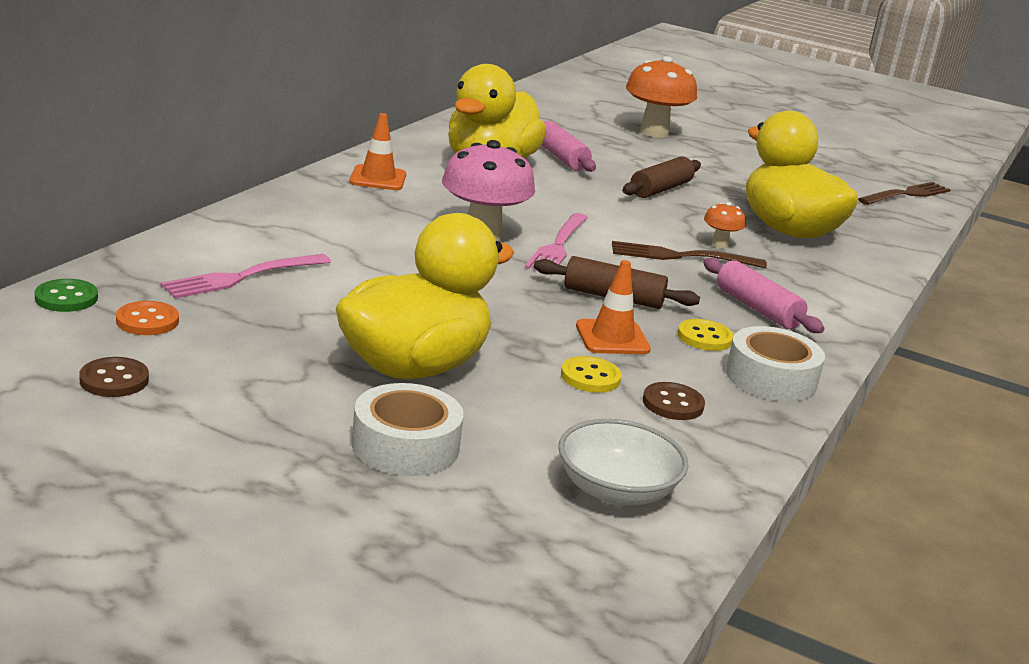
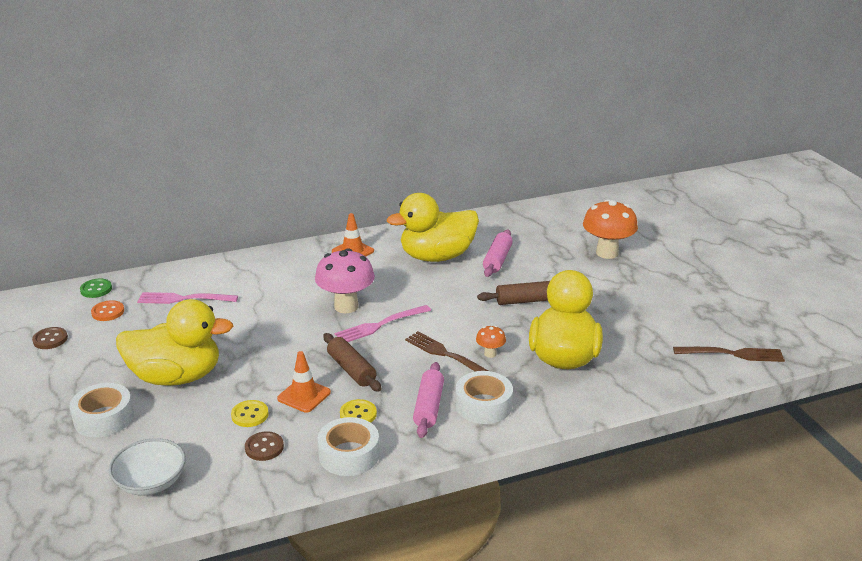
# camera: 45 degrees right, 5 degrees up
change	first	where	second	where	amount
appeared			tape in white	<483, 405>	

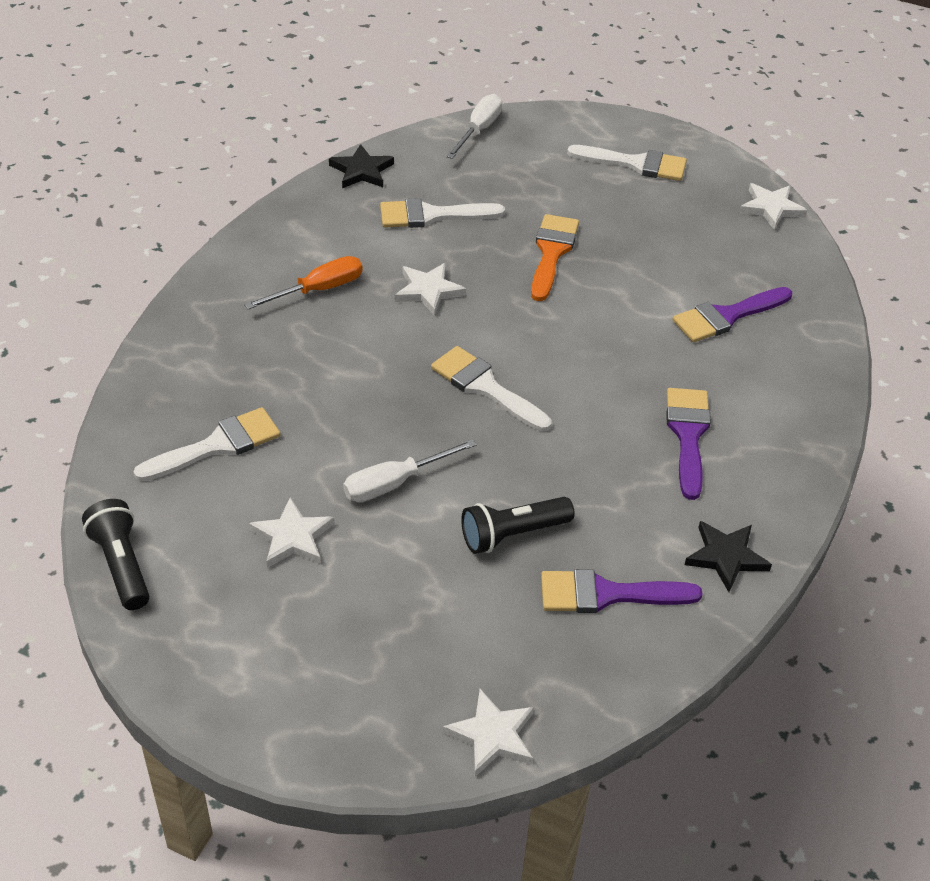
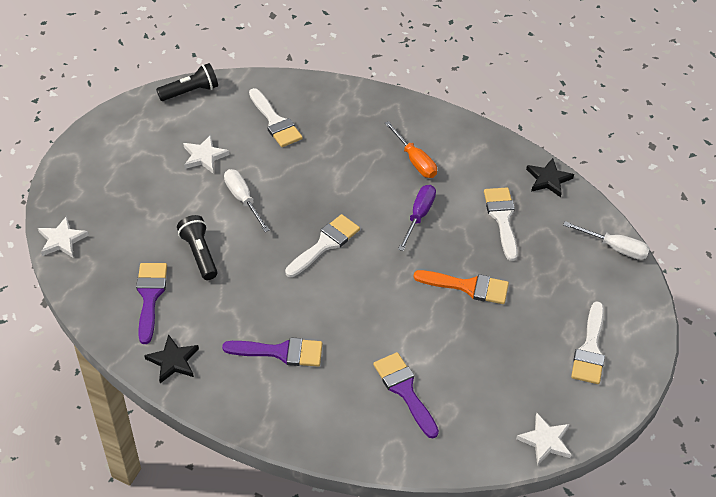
# camera: 90 degrees right, 5 degrees up
change	first	where	second	where	amount
exchanged	star in white	<428, 291>	screwdriver in purple	<418, 216>	

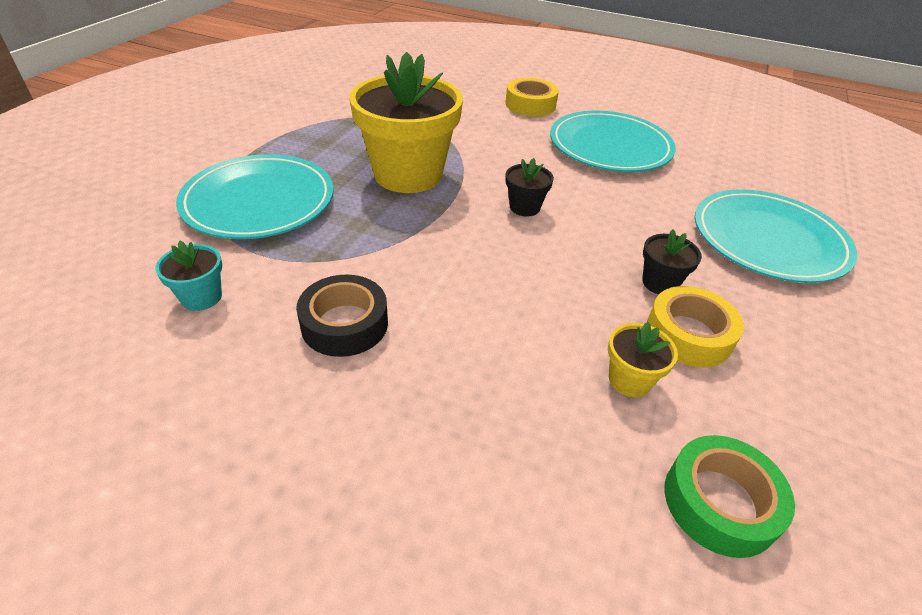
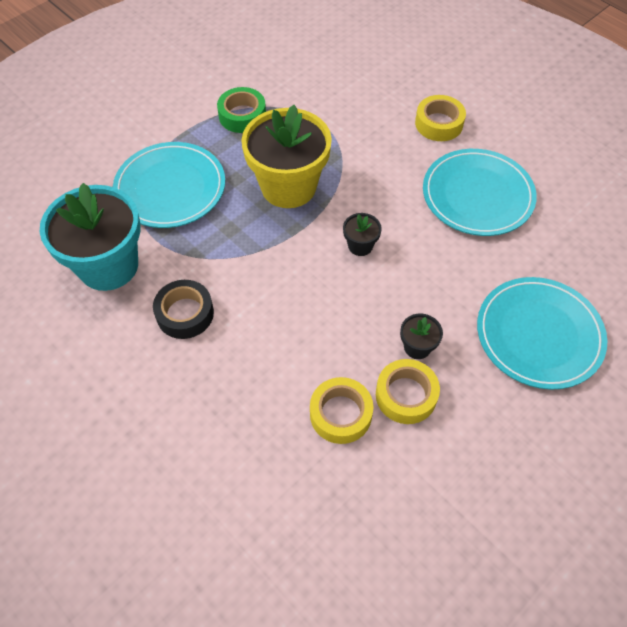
# camera: 25 degrees right, 15 degrees up
change	first	where	second	where	amount
size	flower pot in turquoise	<201, 297>		<108, 266>	x2.35
exchanged	flower pot in yellow	<629, 380>	tape in yellow	<340, 414>	
relocated	tape in green	<719, 502>		<242, 115>	

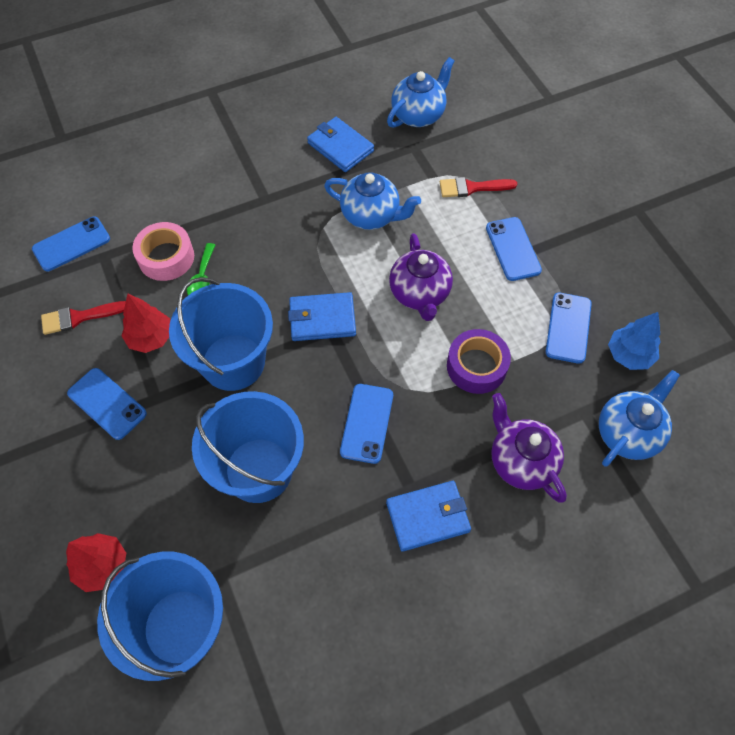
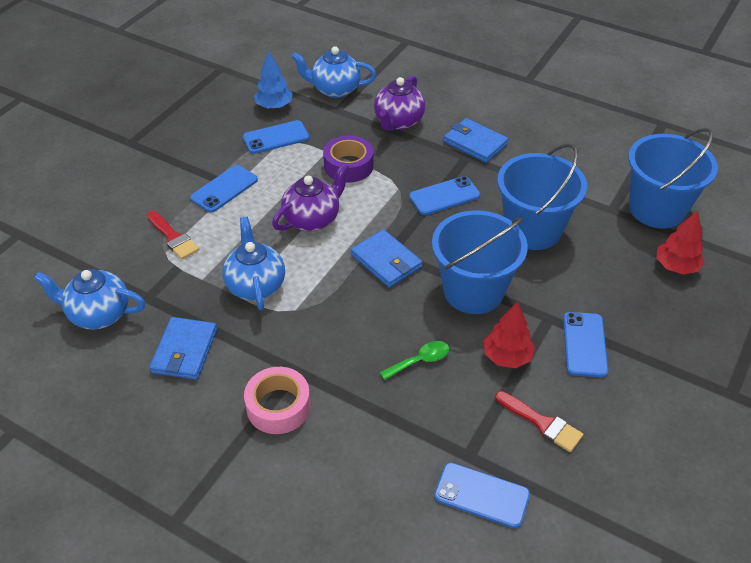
# camera: 125 degrees left, 15 degrees down
change	first	where	second	where	amount
relocated	tape in pink	<166, 257>		<278, 406>	

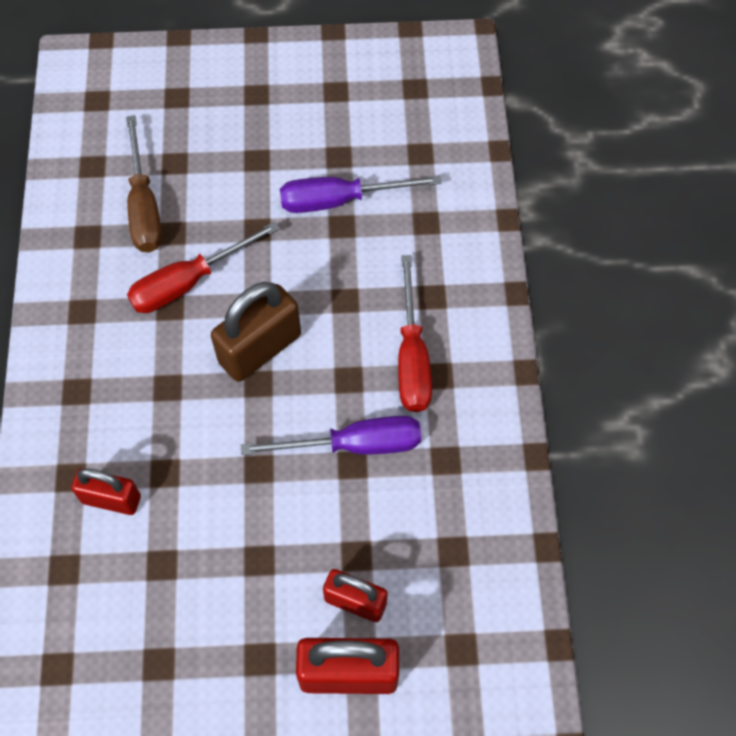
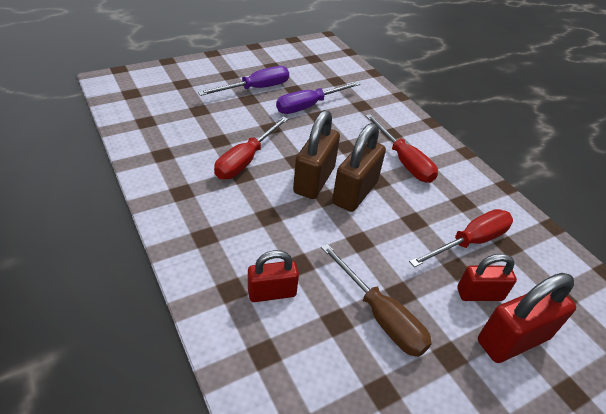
# camera: 30 degrees left, 20 degrees down
change	first	where	second	where	amount
relocated	screwdriver in brown	<144, 206>		<380, 316>	
relocated	screwdriver in purple	<354, 445>		<256, 89>	
appeared			padlock in brown	<355, 193>	
appeared			screwdriver in red	<470, 242>	

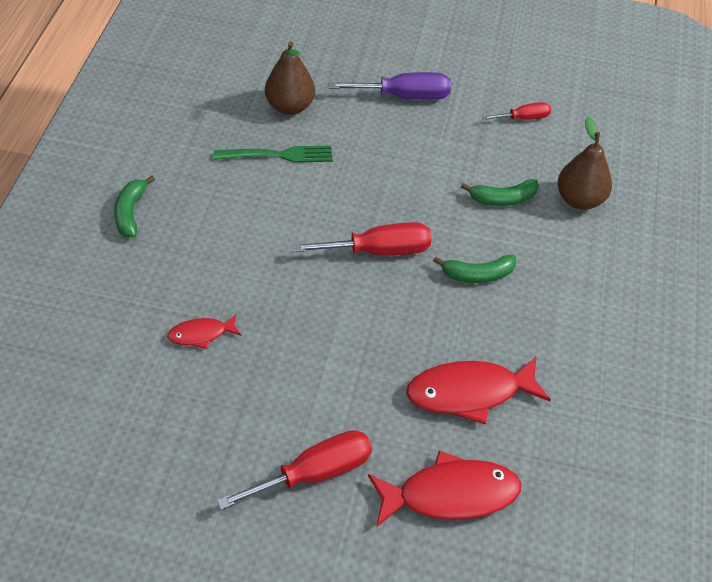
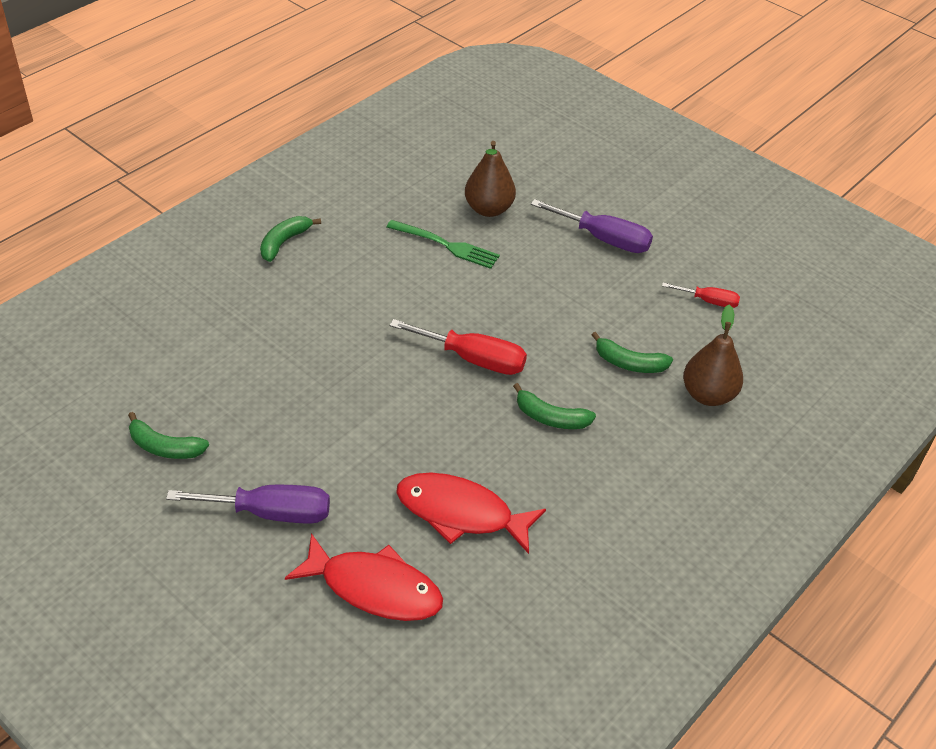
# camera: 30 degrees right, 5 degrees down
change	first	where	second	where	amount
missing	fish in red	<201, 334>			
colour	screwdriver in red	<314, 473>	screwdriver in purple	<270, 513>	
appeared			banana in green	<164, 447>	

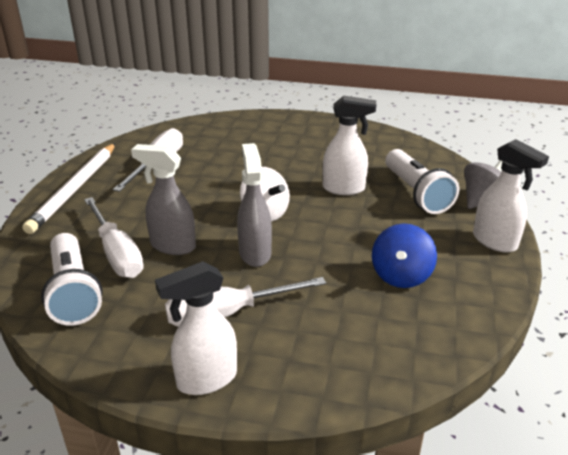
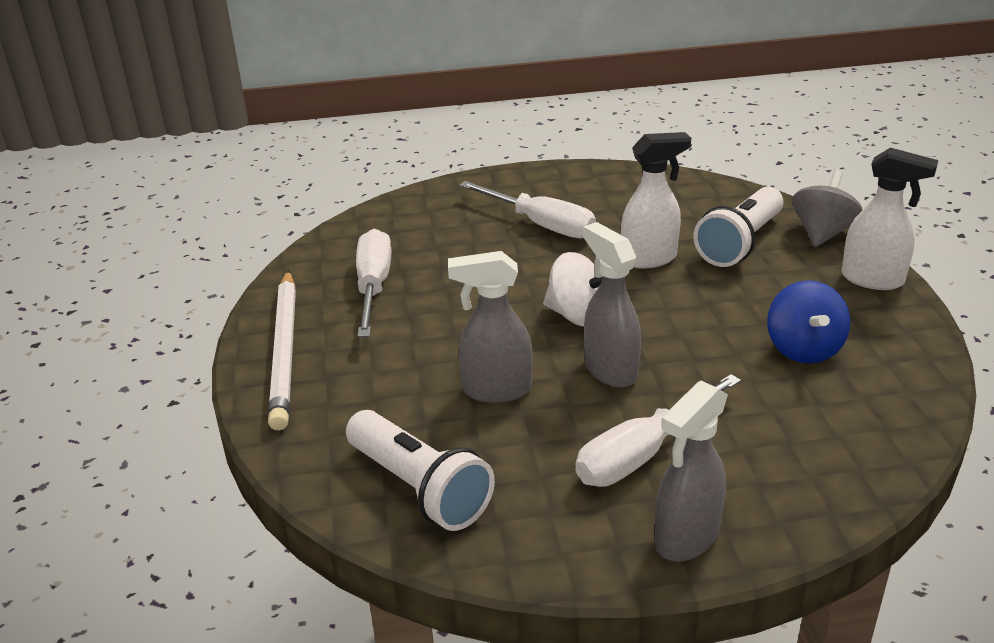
# camera: 20 degrees left, 0 degrees up
change	first	where	second	where	amount
spun	flashlight in white	<416, 193>		<740, 243>	75 degrees clockwise
relocated	screwdriver in white	<117, 253>		<541, 225>	
colour	spray bottle in white	<206, 380>	spray bottle in grey	<686, 538>	

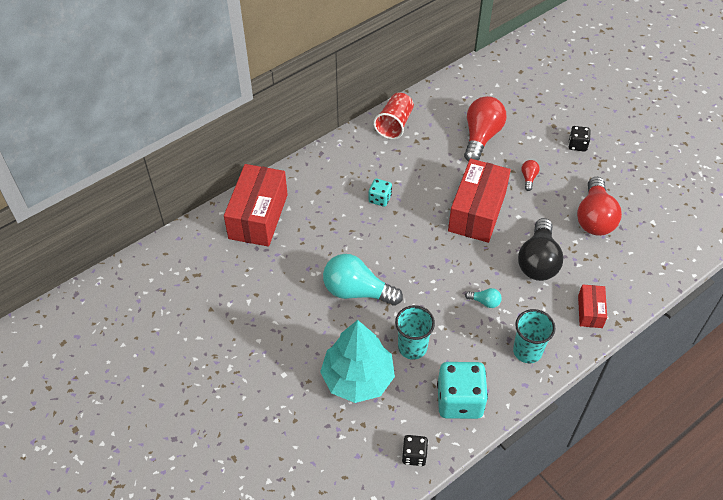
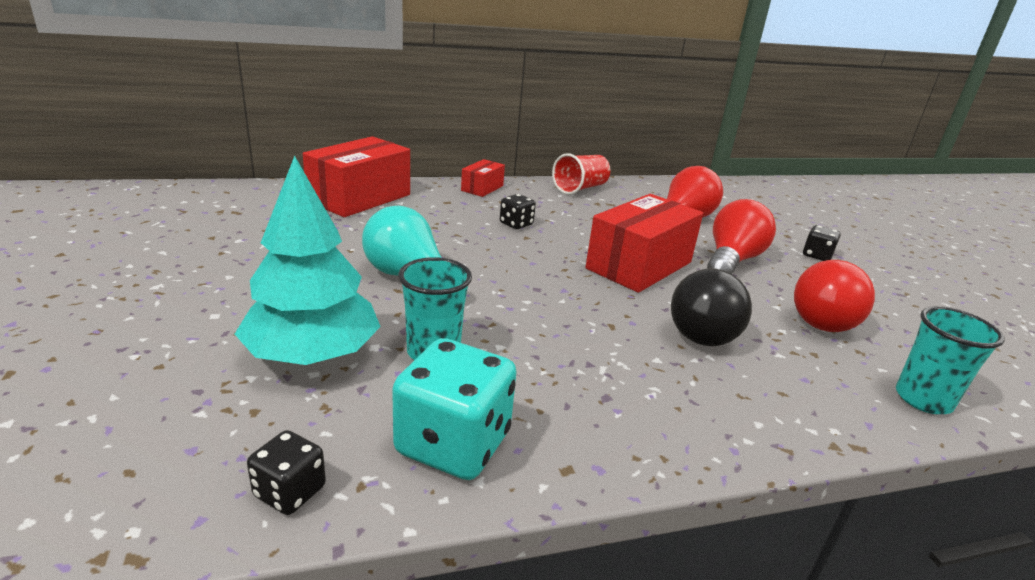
# camera: 20 degrees right, 25 degrees down
change	first	where	second	where	amount
size	light bulb in red	<528, 178>		<732, 261>	x2.27
colour	dice in turquoise	<380, 199>	dice in black	<516, 224>	
relocated	box in red	<590, 311>		<482, 188>	
missing	light bulb in turquoise	<485, 302>			
relocated	cup in turquoise	<527, 351>		<923, 399>	

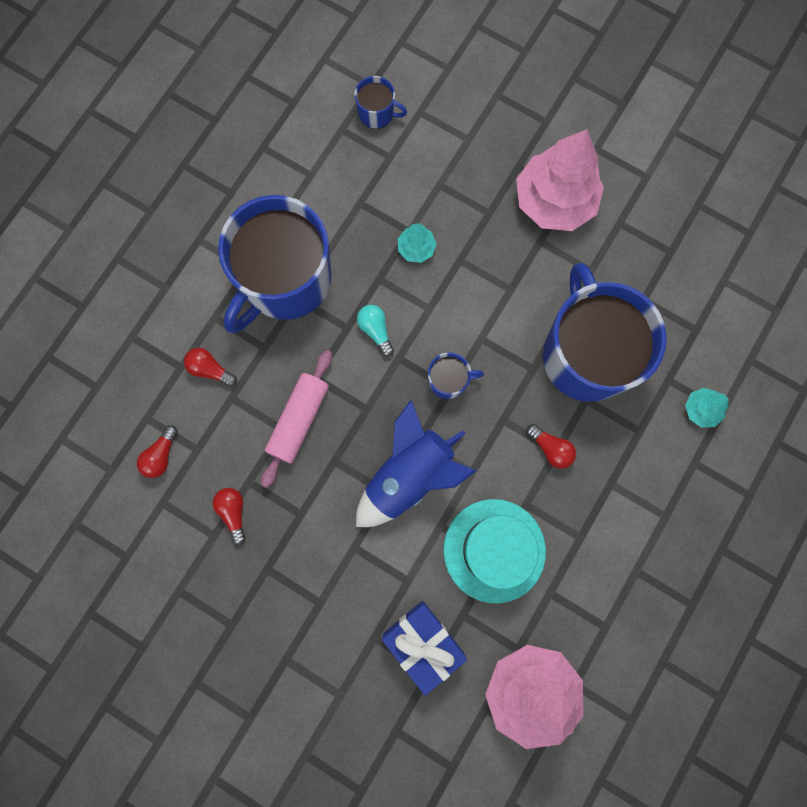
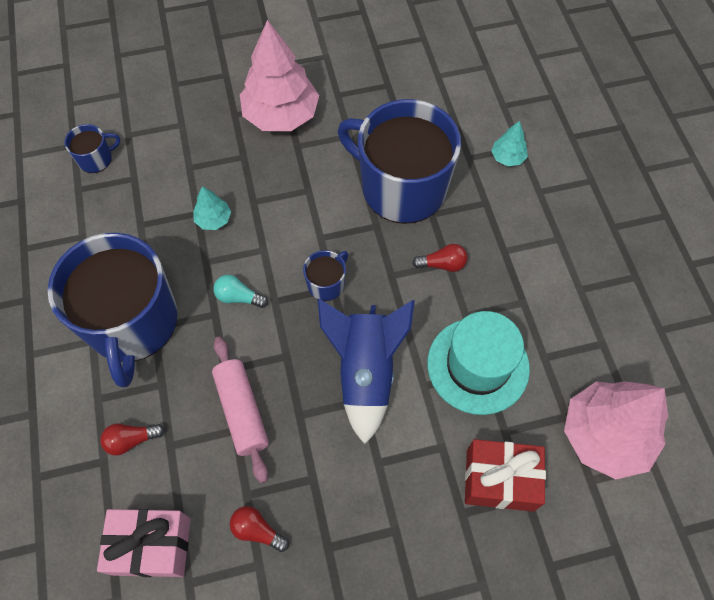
# camera: 45 degrees left, 15 degrees down
change	first	where	second	where	amount
exchanged	light bulb in red	<161, 456>	gift in pink	<152, 546>	
colour	gift in blue	<423, 643>	gift in red	<499, 480>	

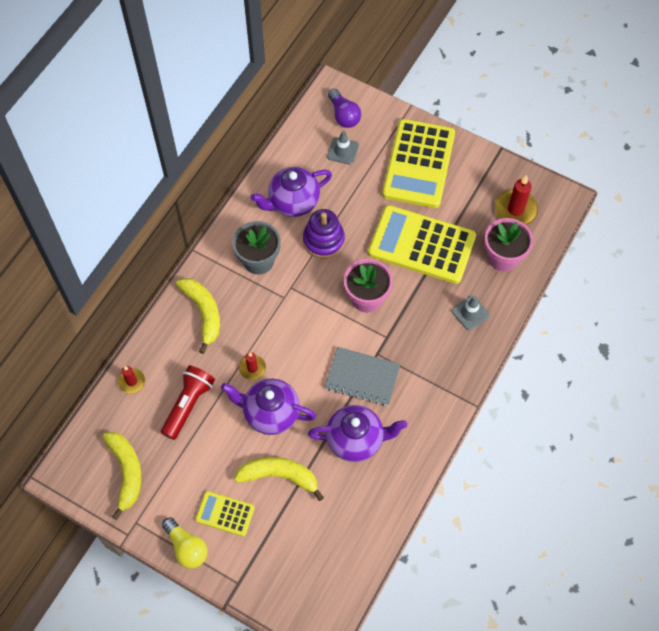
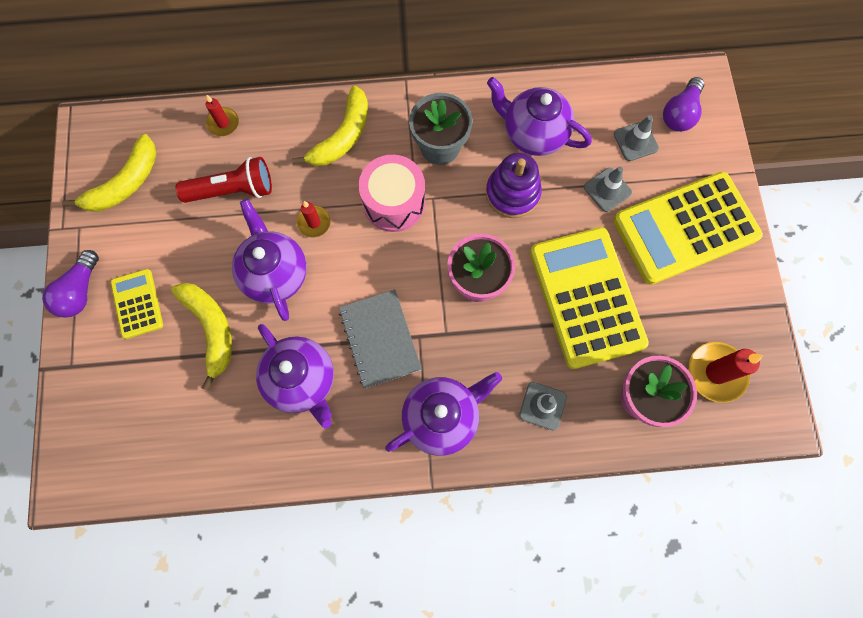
# camera: 55 degrees right, 10 degrees up
change	first	where	second	where	amount
colour	light bulb in yellow	<186, 547>	light bulb in purple	<80, 291>	
appeared			drum in pink	<394, 202>	
appeared			traffic cone in grey	<607, 190>	
appeared			teapot in purple	<442, 417>	

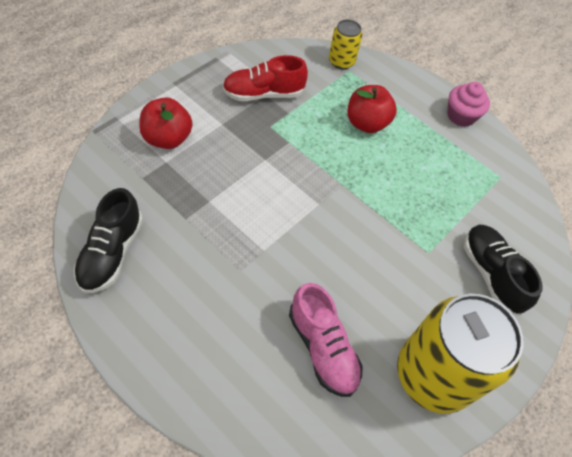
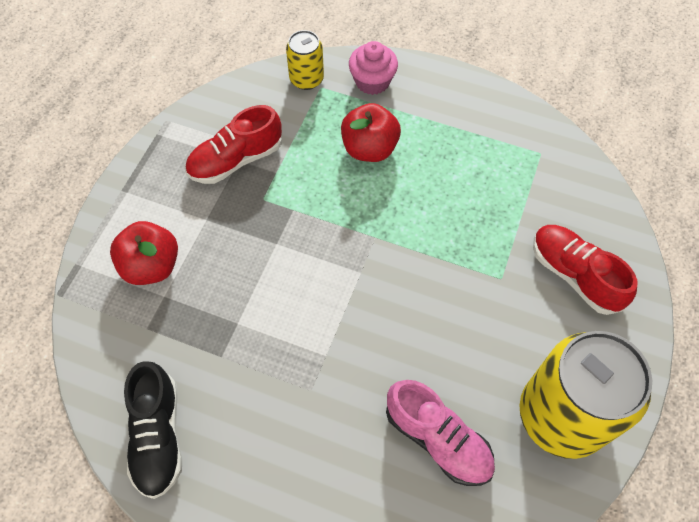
# camera: 15 degrees left, 5 degrees up
change	first	where	second	where	amount
relocated	cupcake in pink	<461, 116>		<372, 81>	
colour	shoe in black	<490, 274>	shoe in red	<574, 275>	

